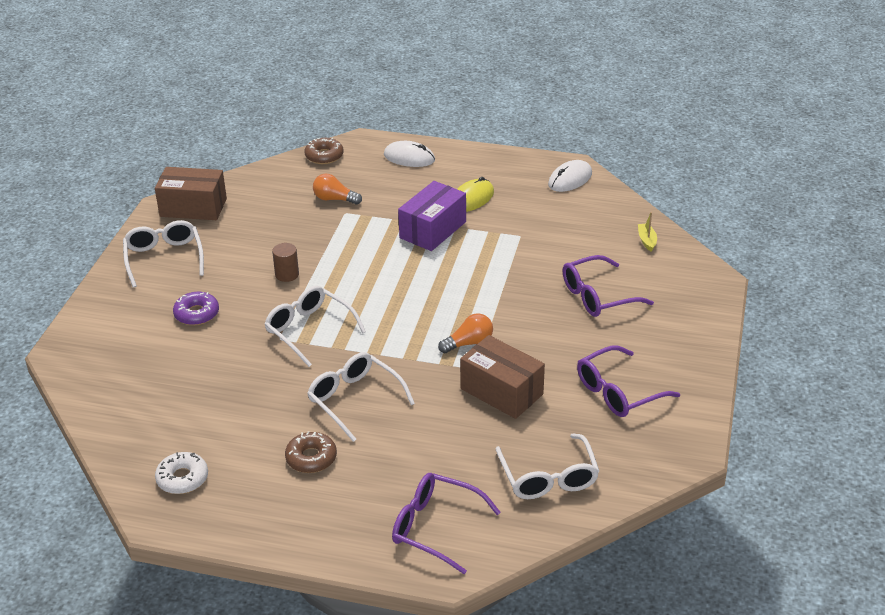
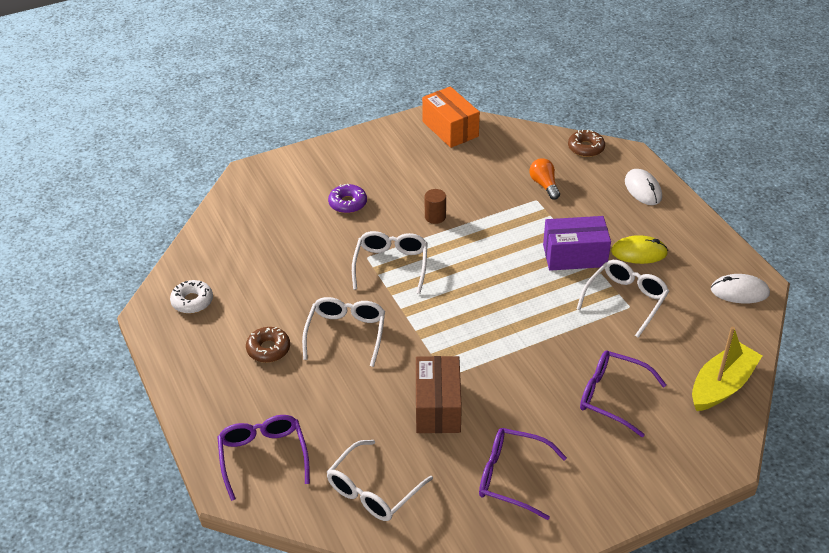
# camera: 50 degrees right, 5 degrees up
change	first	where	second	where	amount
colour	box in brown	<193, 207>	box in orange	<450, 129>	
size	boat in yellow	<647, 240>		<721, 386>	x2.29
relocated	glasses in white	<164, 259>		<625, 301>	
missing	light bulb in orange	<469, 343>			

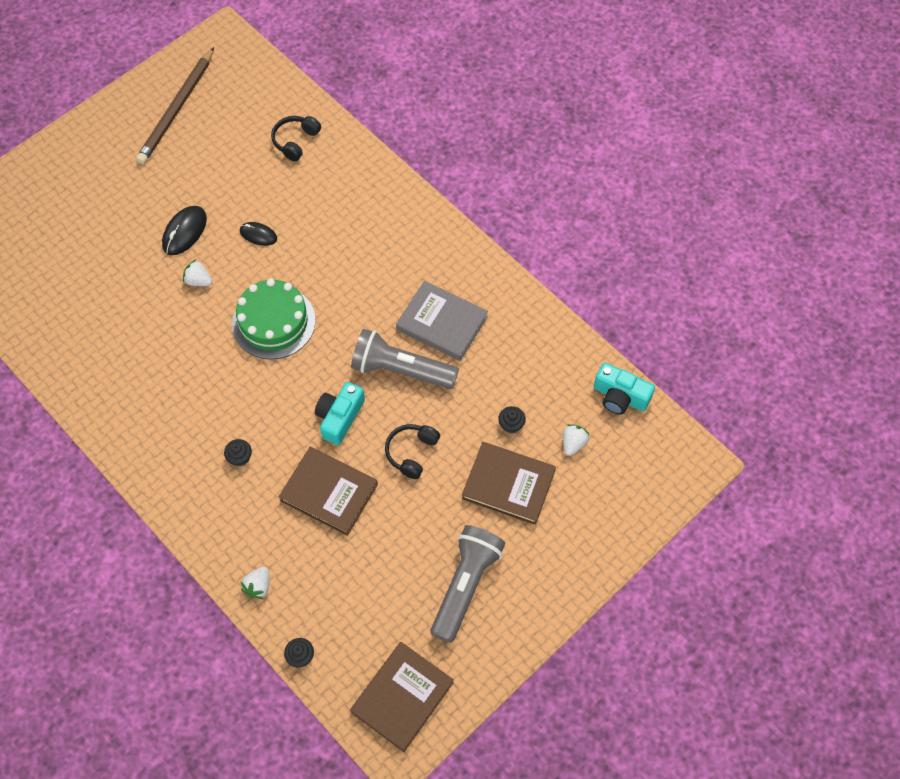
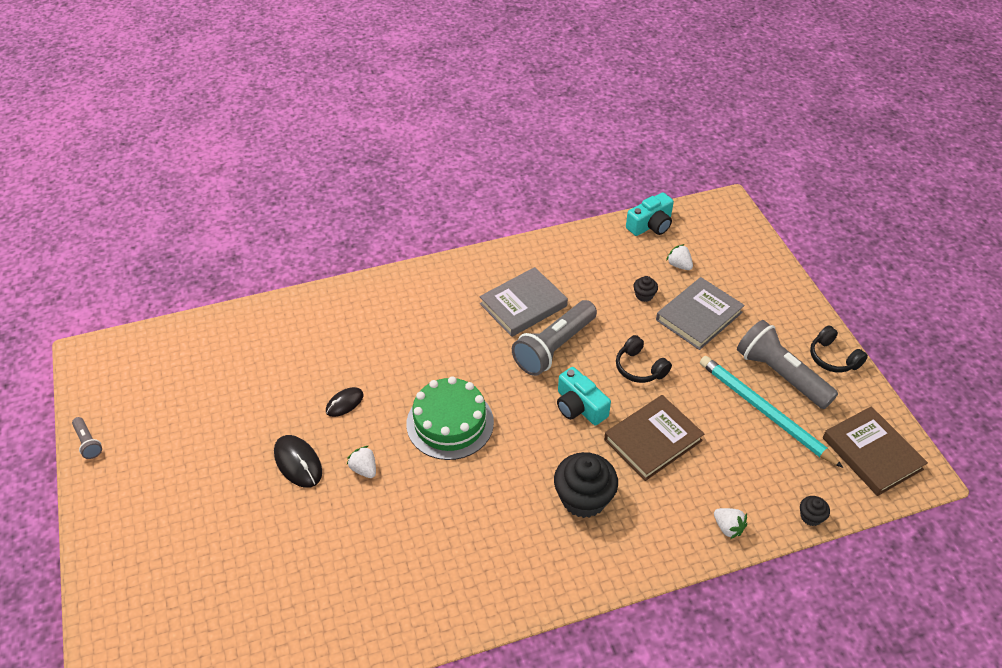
# camera: 65 degrees left, 15 degrees down
change	first	where	second	where	amount
missing	pencil in brown	<177, 109>			
relocated	headphones in black	<295, 141>		<833, 358>	
spun	strawberry in white	<198, 281>		<364, 469>	90 degrees clockwise
size	cupcake in black	<240, 457>		<583, 498>	x2.17
colour	book in brown	<508, 485>	book in grey	<699, 316>	
appeared			pencil in turquoise	<765, 412>	
appeared			flashlight in grey	<88, 442>	

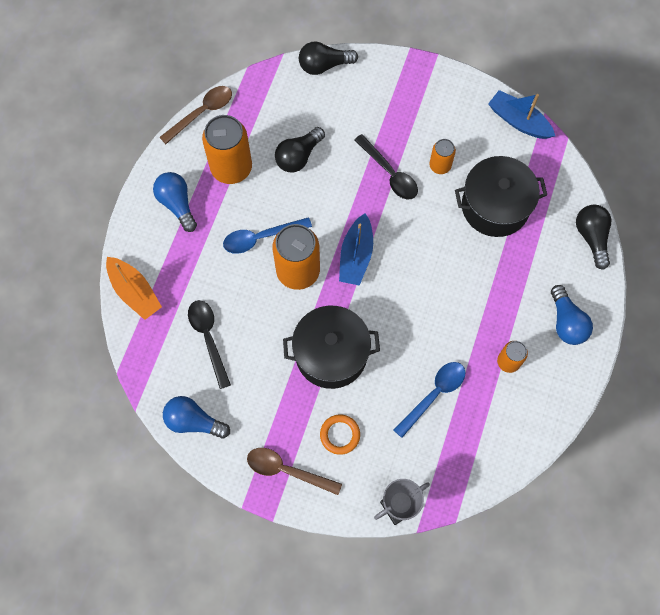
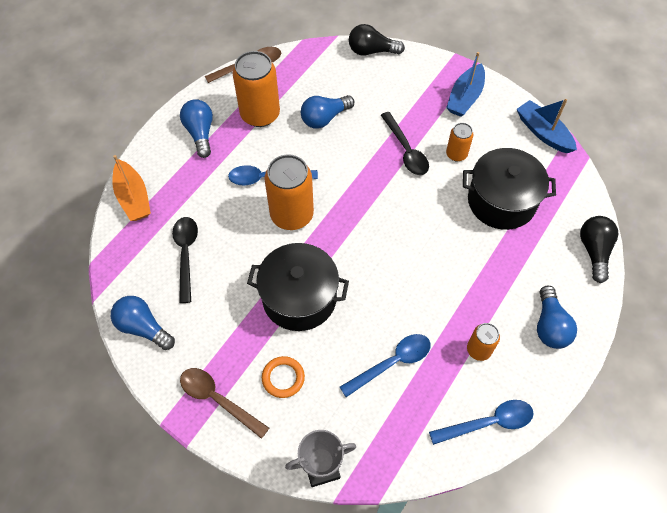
# camera: 15 degrees right, 10 degrees down
change	first	where	second	where	amount
colour	light bulb in black	<298, 156>	light bulb in blue	<325, 118>	
relocated	boat in blue	<356, 256>		<465, 97>	
appeared			spoon in blue	<488, 423>	

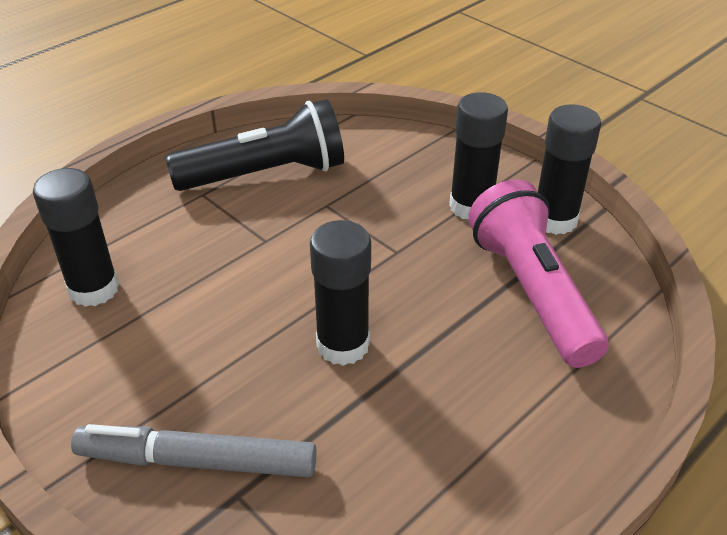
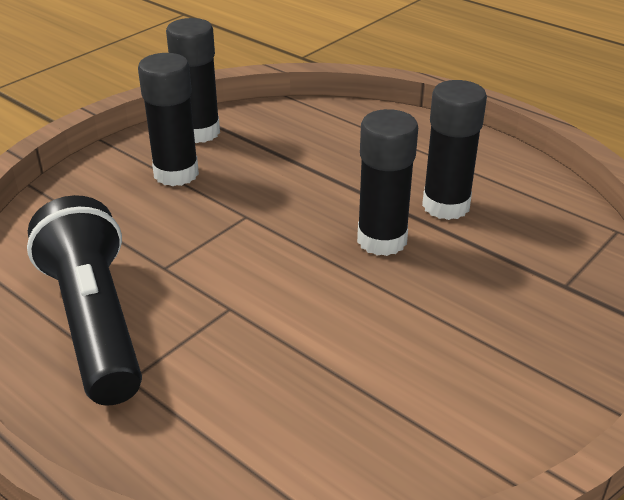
# camera: 95 degrees left, 5 degrees down
change	first	where	second	where	amount
relocated	glue stick in black	<94, 289>		<446, 206>	
missing	flashlight in pink	<531, 291>			
missing	marker in grey	<197, 461>			

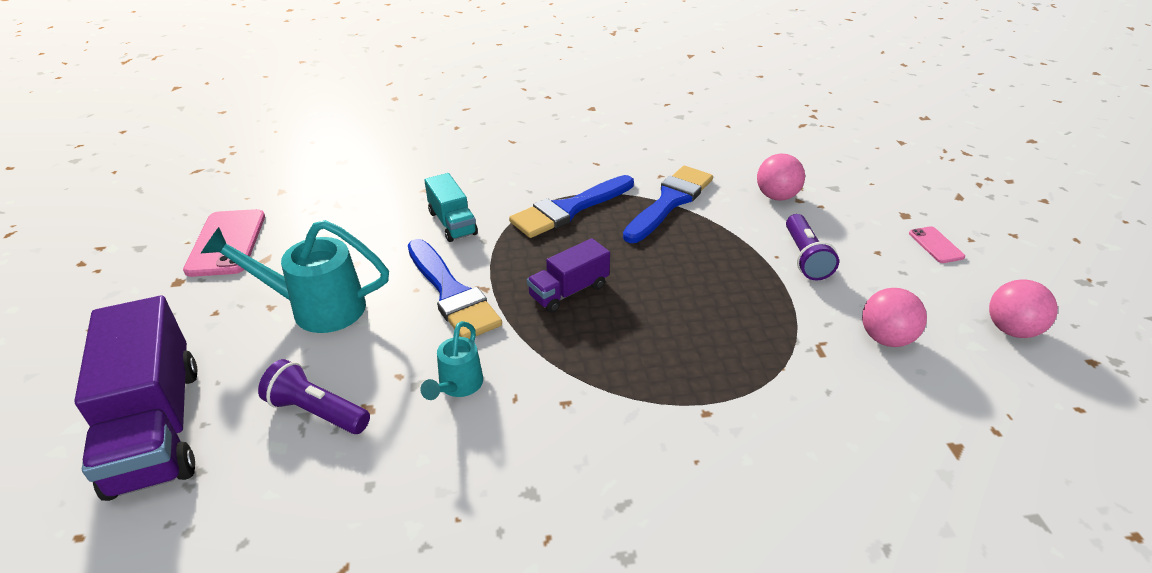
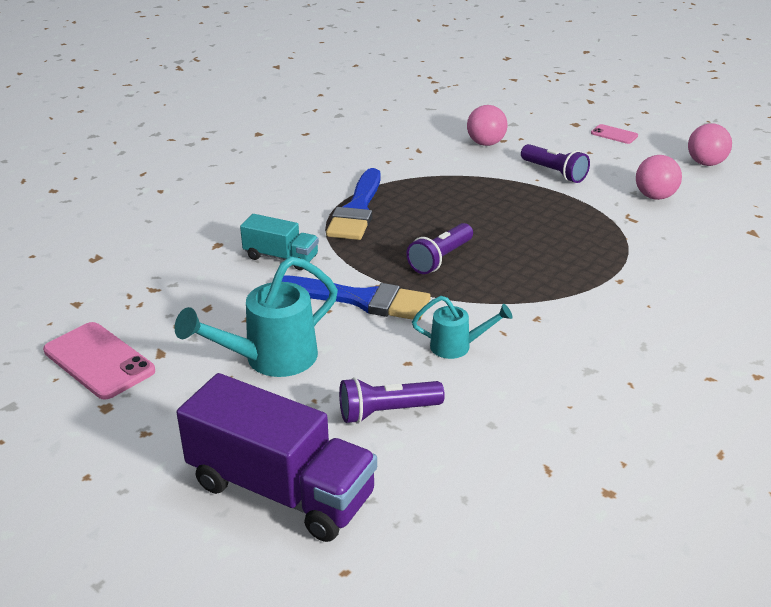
# camera: 40 degrees left, 5 degrees down
change	first	where	second	where	amount
missing	brush in blue	<670, 202>			
exchanged	truck in purple	<569, 291>	flashlight in purple	<440, 259>	
spun	watering can in turquoise	<457, 387>		<458, 347>	60 degrees counterclockwise

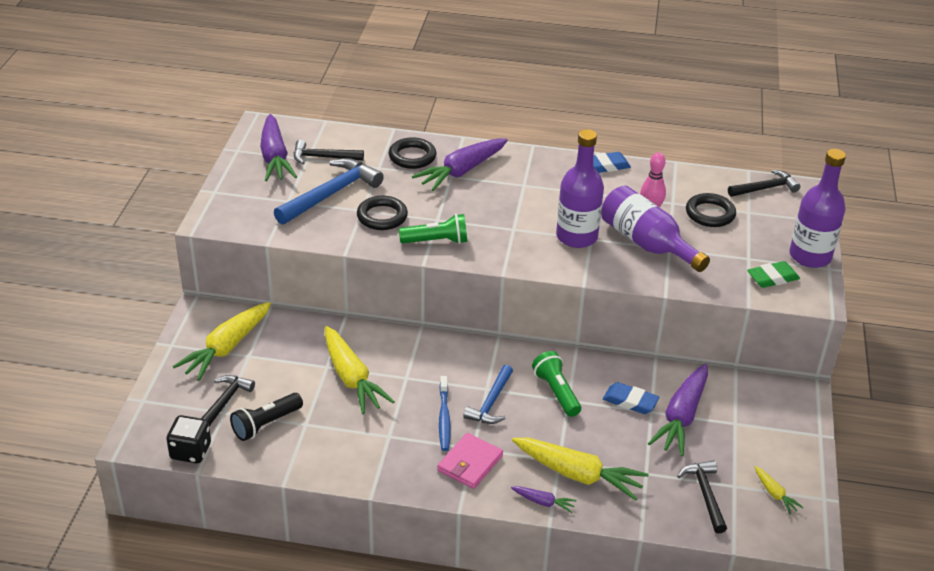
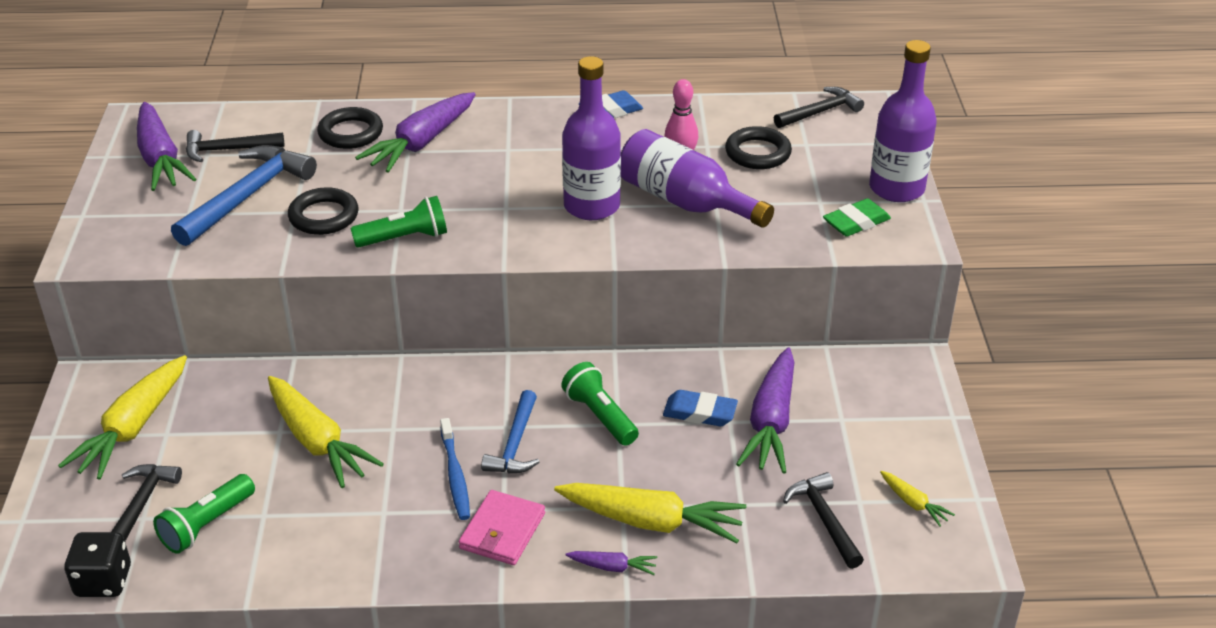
# camera: 10 degrees left, 0 degrees up
change	first	where	second	where	amount
colour	flashlight in black	<266, 424>	flashlight in green	<206, 525>	

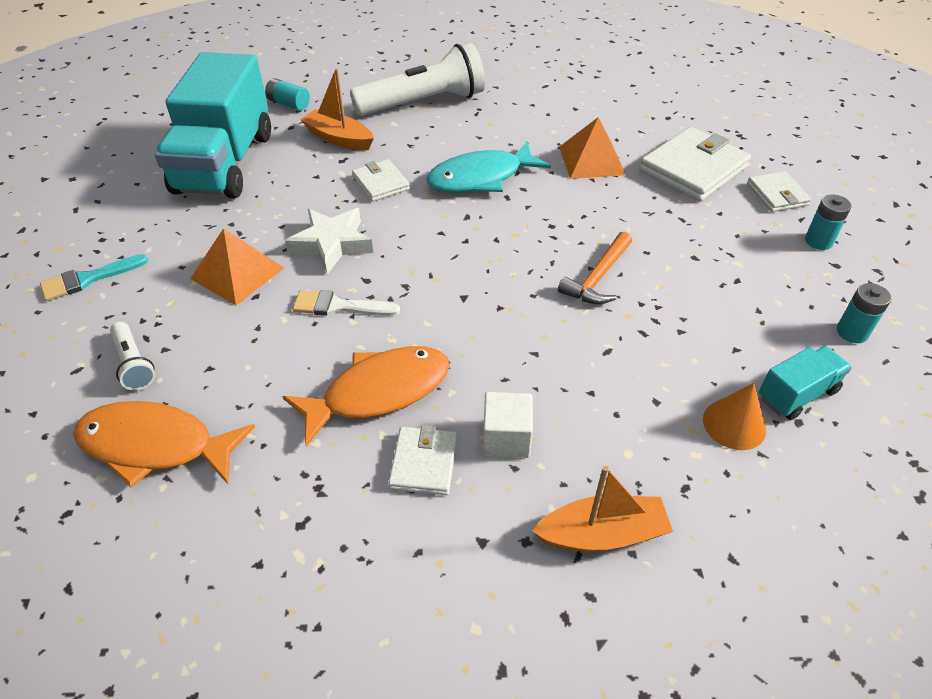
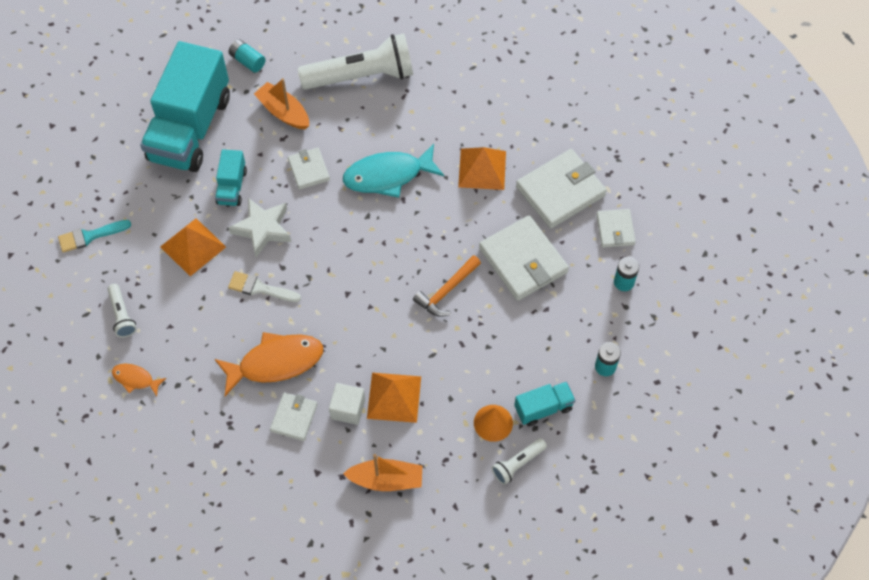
# camera: 10 degrees right, 15 degrees up
change	first	where	second	where	amount
size	fish in orange	<155, 446>		<135, 379>	x0.51
appeared			truck in turquoise	<232, 187>	
appeared			wallet in white	<523, 260>	
appeared			pyramid in orange	<394, 397>	
appeared			flashlight in white	<517, 464>	

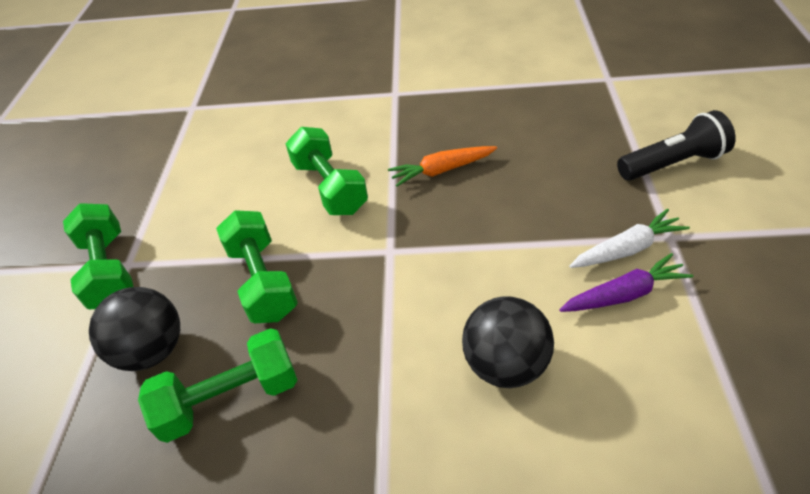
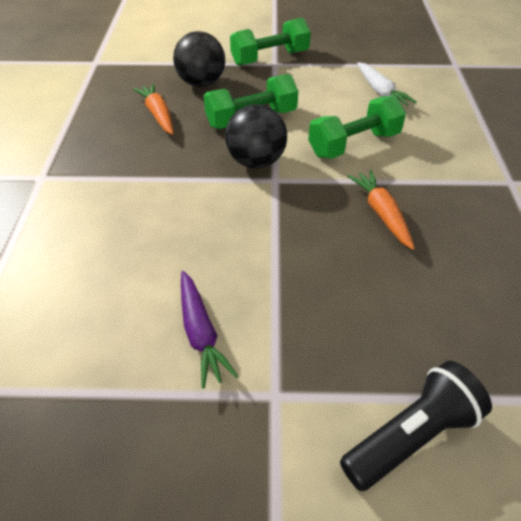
# camera: 85 degrees right, 0 degrees up
change	first	where	second	where	amount
spun	flashlight in black	<672, 164>		<411, 436>	105 degrees counterclockwise
relocated	carrot in white	<626, 249>		<380, 91>	
relocated	ball in black	<505, 364>		<256, 161>	
exchanged	dumbbell in green	<230, 398>	carrot in orange	<158, 115>	

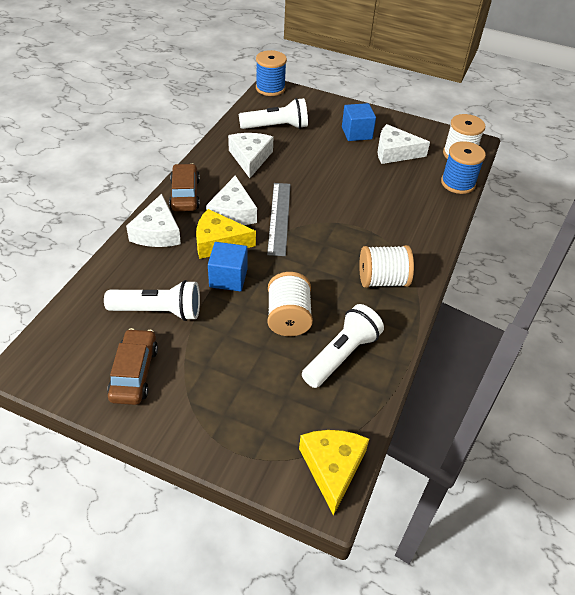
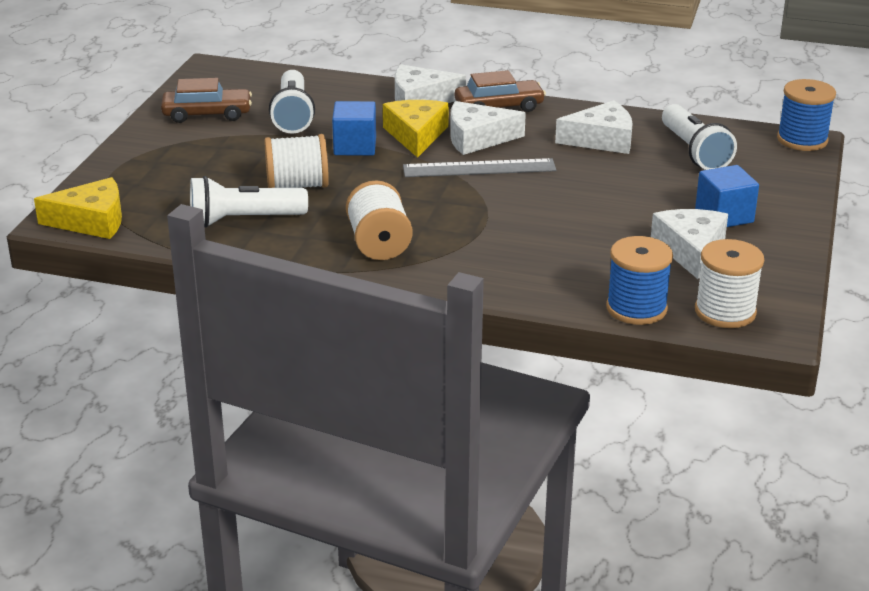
# camera: 85 degrees right, 15 degrees down
change	first	where	second	where	amount
spun	flashlight in white	<341, 355>		<243, 220>	135 degrees clockwise

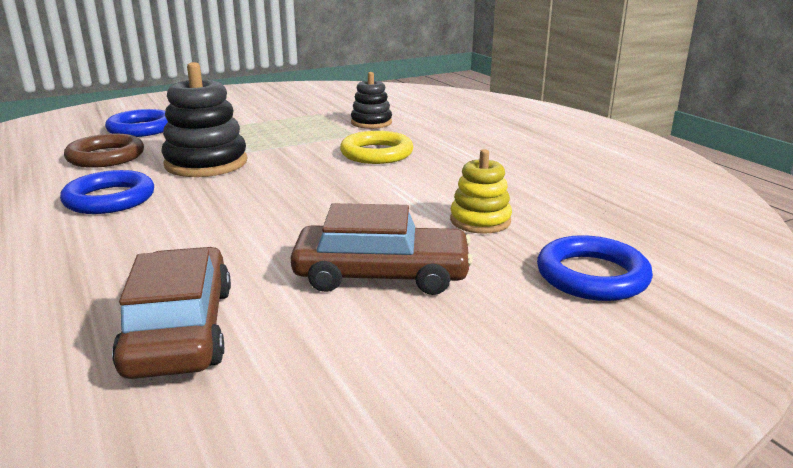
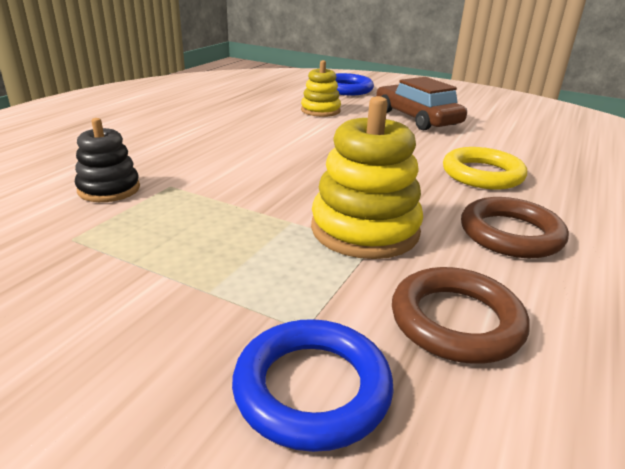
# camera: 125 degrees left, 5 degrees up
change	first	where	second	where	amount
colour	stacking toy in black	<206, 163>	stacking toy in yellow	<365, 230>	
relocated	ring in yellow	<376, 153>		<482, 174>	
colour	ring in blue	<110, 199>	ring in brown	<510, 234>	
missing	car in brown	<180, 329>			

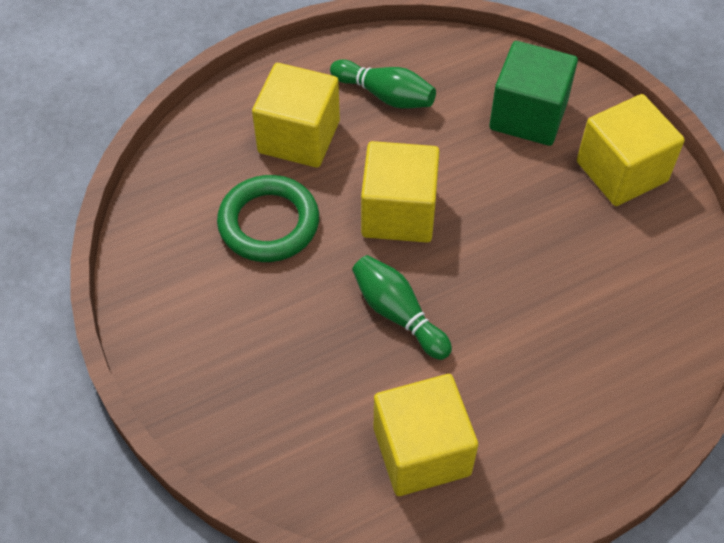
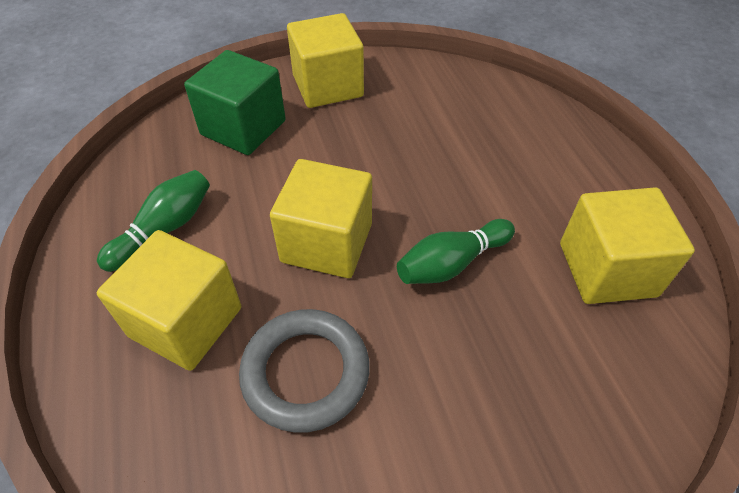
# camera: 80 degrees left, 5 degrees down
change	first	where	second	where	amount
colour	ring in green	<269, 223>	ring in grey	<305, 372>	

